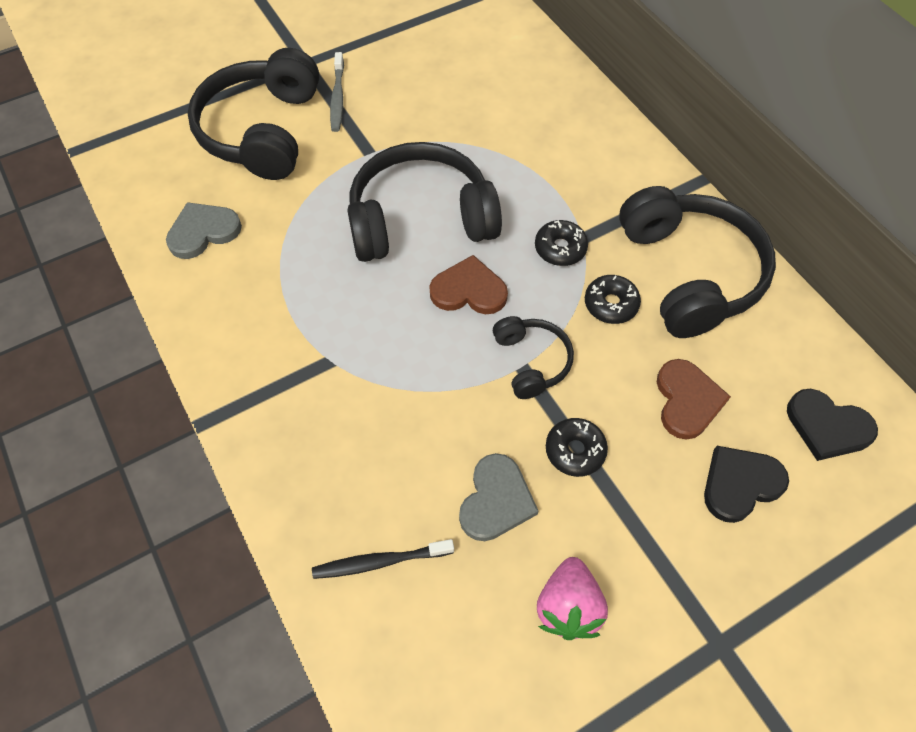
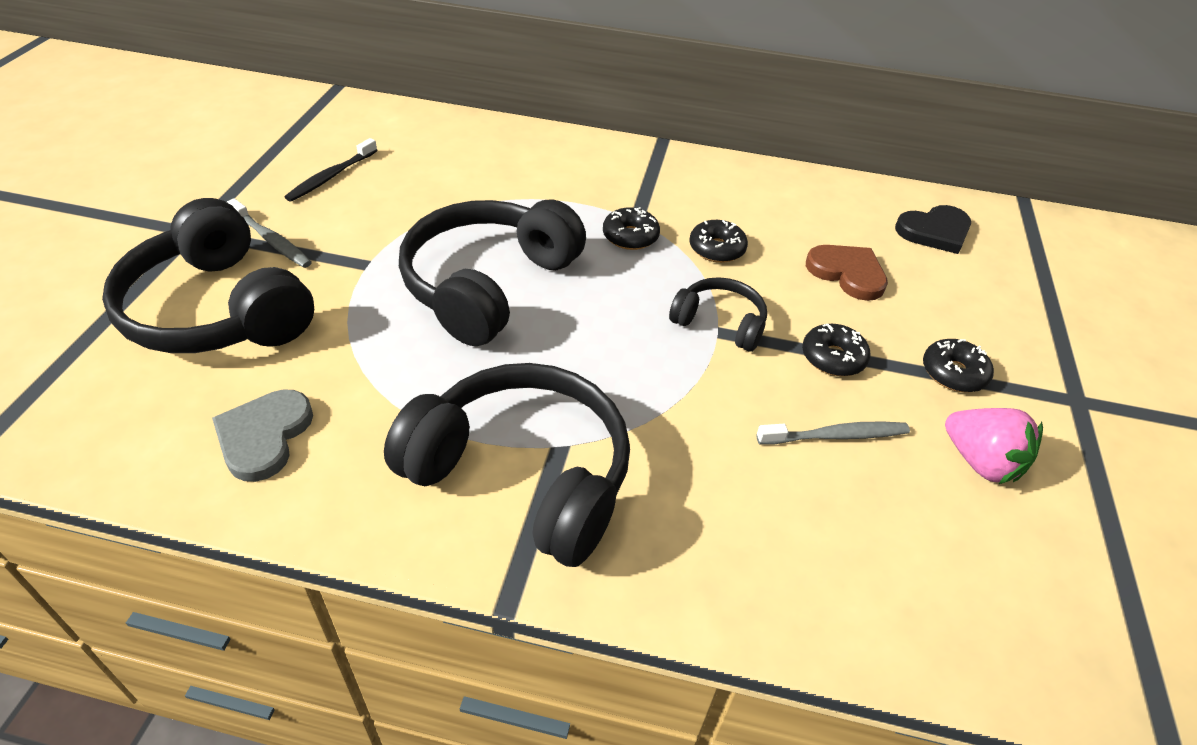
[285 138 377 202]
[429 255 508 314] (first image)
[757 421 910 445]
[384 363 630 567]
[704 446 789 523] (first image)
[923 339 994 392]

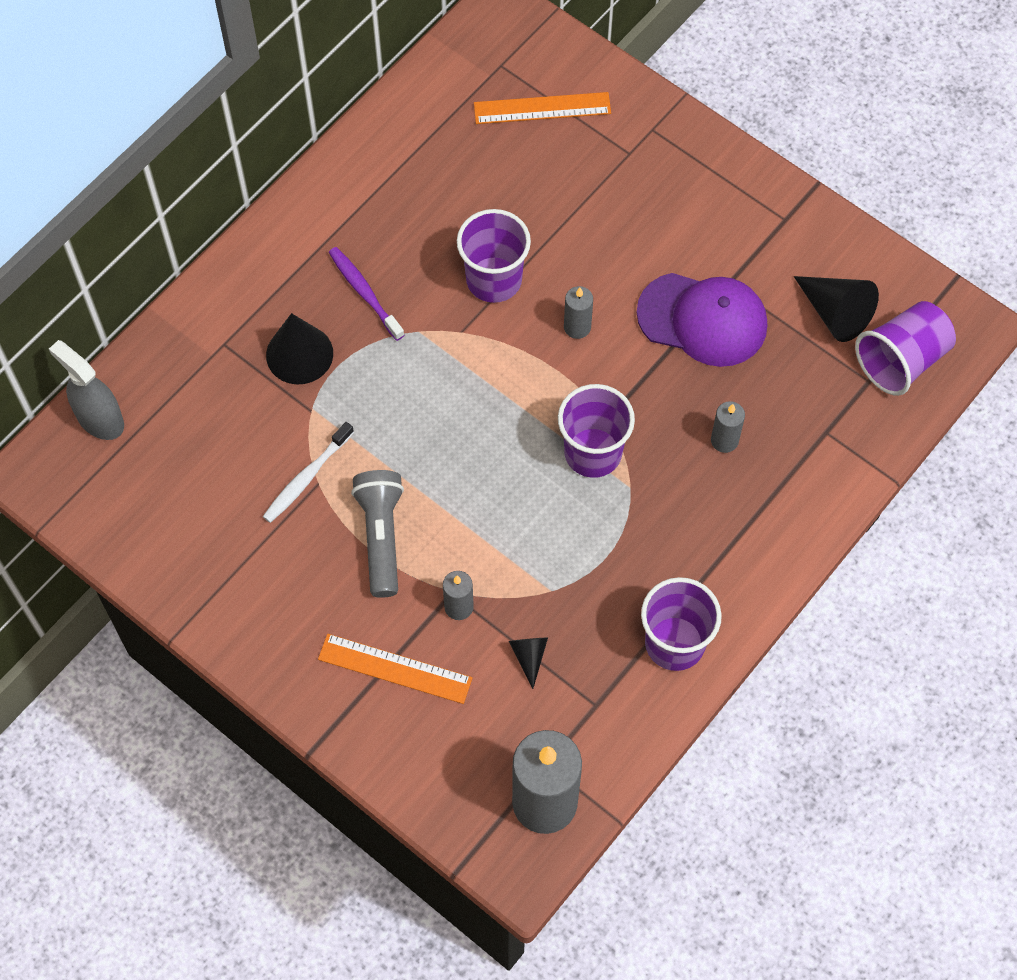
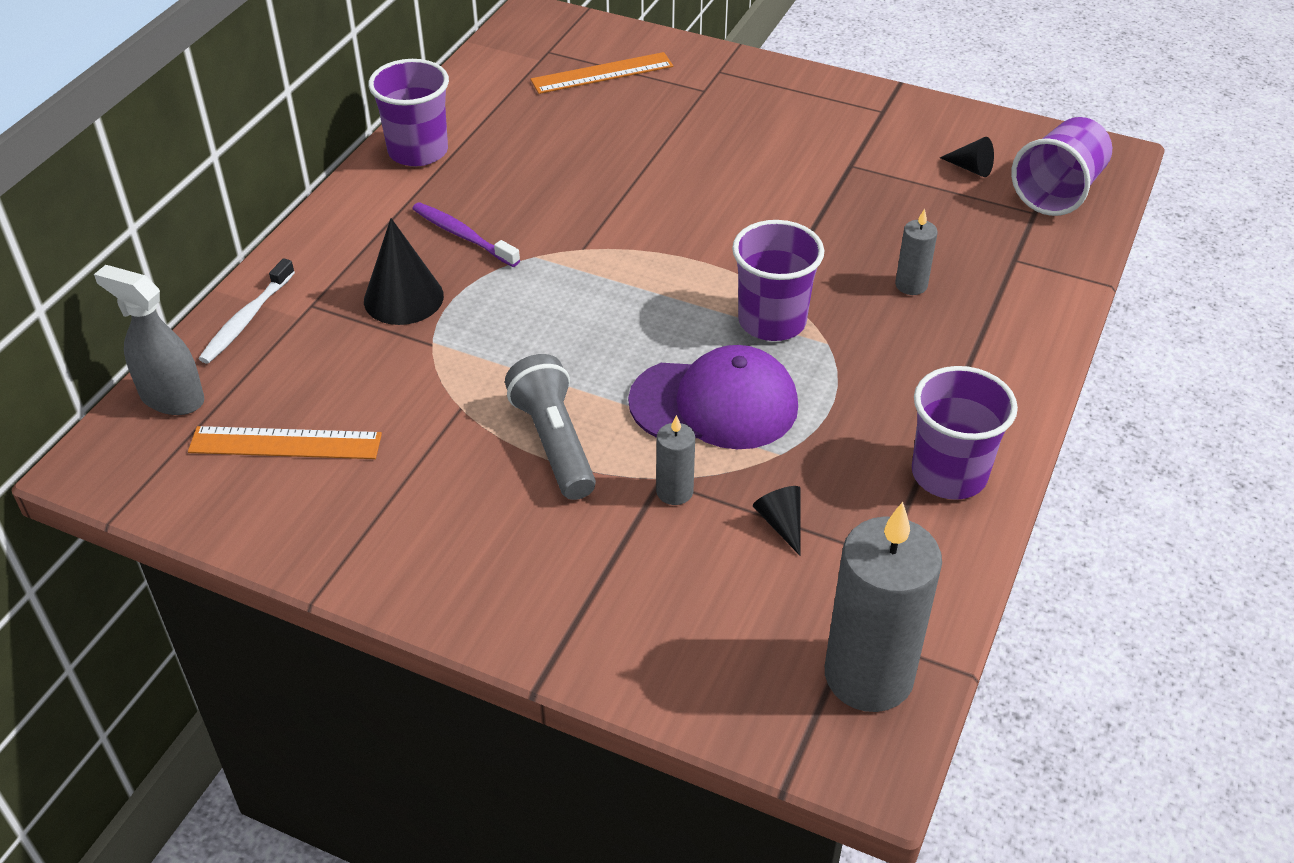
[198 258 295 364]
[188 426 382 459]
[368 59 449 166]
[564 286 593 339] (first image)
[628 345 798 449]
[940 137 994 177]

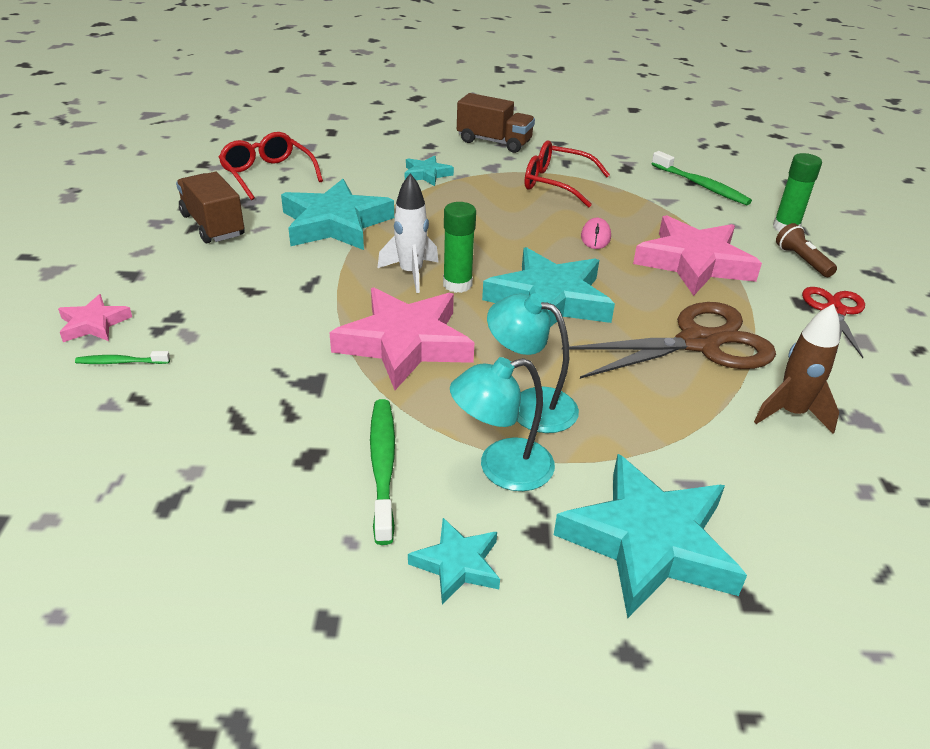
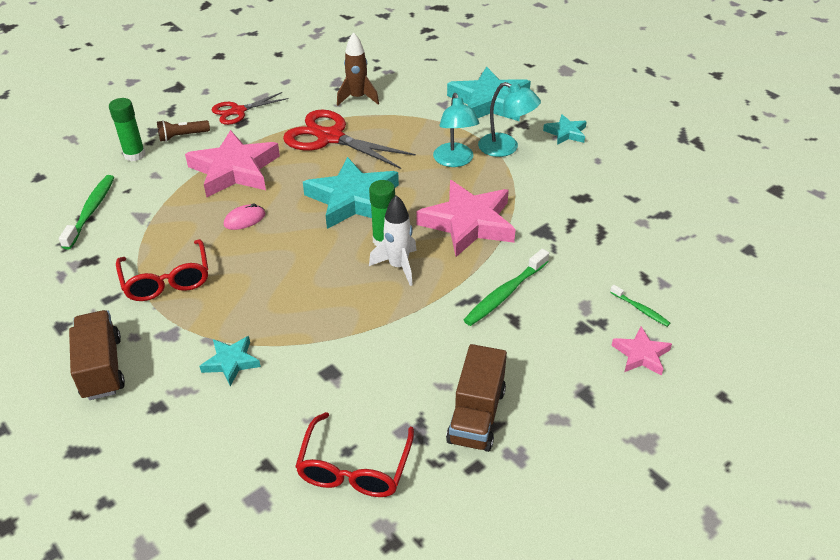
[281 179 394 250] (first image)
[464 249 549 326]
[283 110 416 169]
[157 120 210 142]

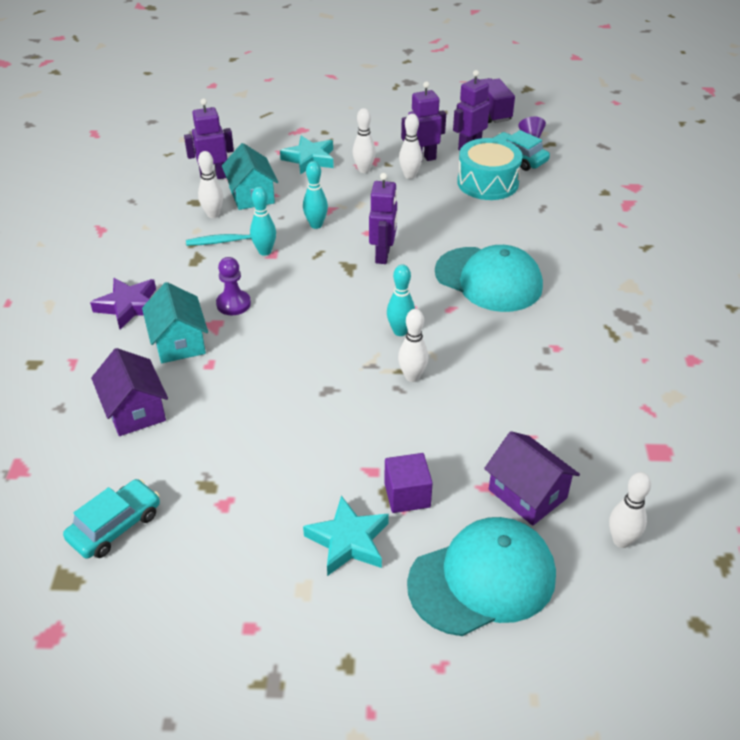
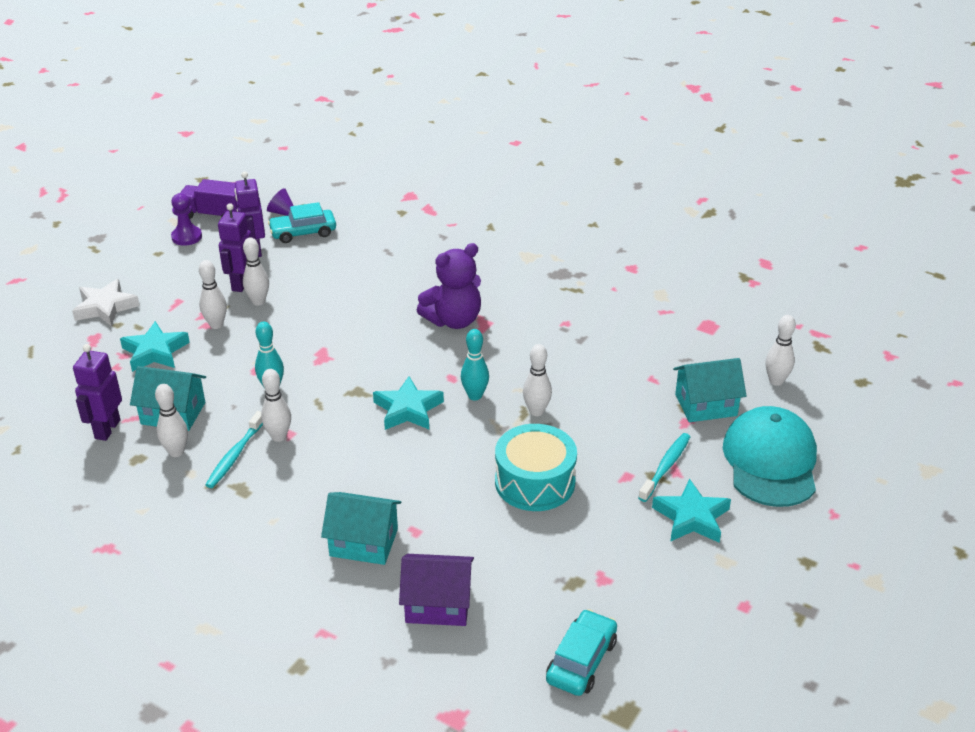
[546 609 617 696]
[90 278 156 329] (first image)
[171 193 202 246]
[261 369 291 442]
[369 173 397 264] (first image)
[638 433 690 502]
[417 243 481 329]
[495 424 577 511]
[673 358 746 422]
[72 279 140 326]
[373 376 444 430]

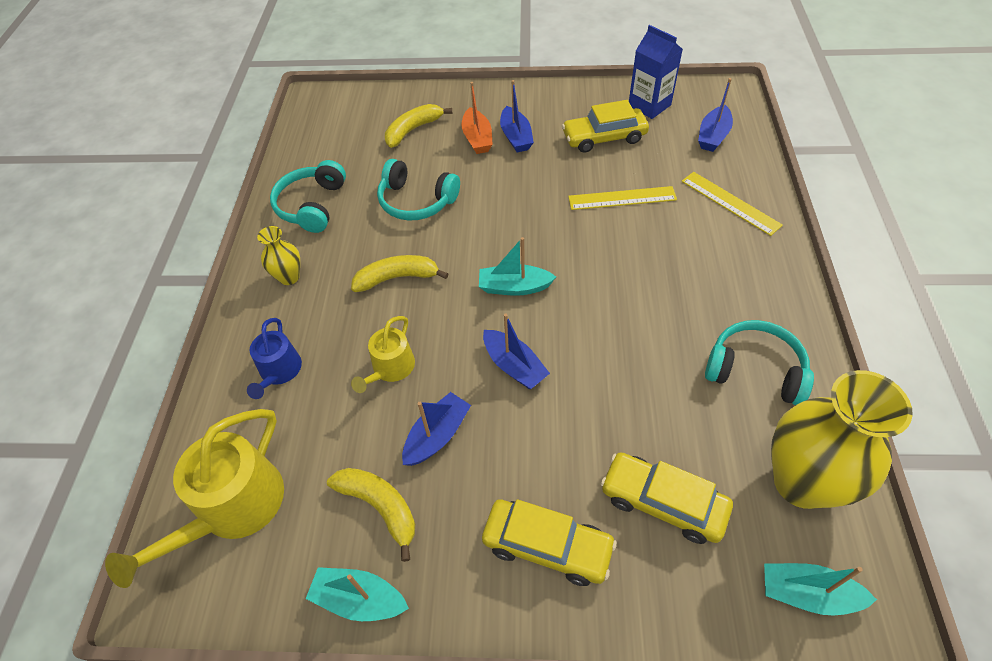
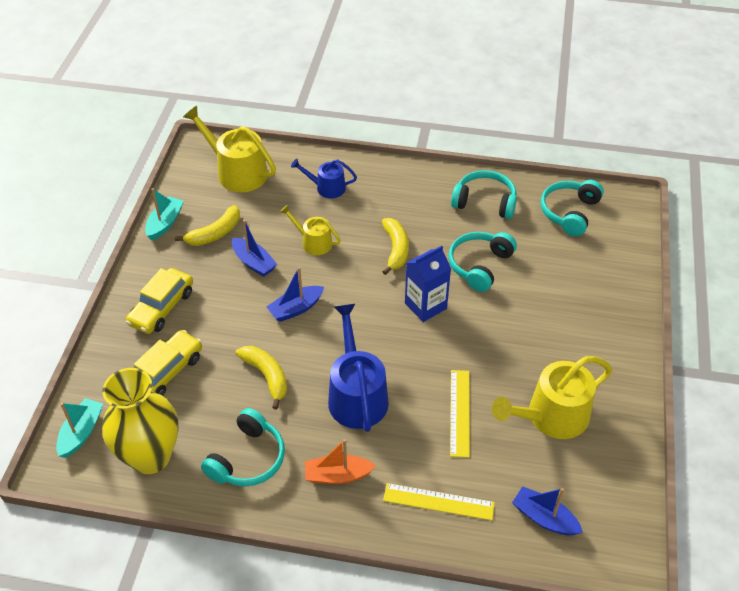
[257 226 300 285] (first image)
[236 346 287 409]
[305 439 376 484]
[479 237 556 296] (first image)
[500 80 534 153] (first image)
[492 356 612 439]
[405 246 451 322]
[383 483 495 521]
[328 304 389 432]
[541 180 604 236]

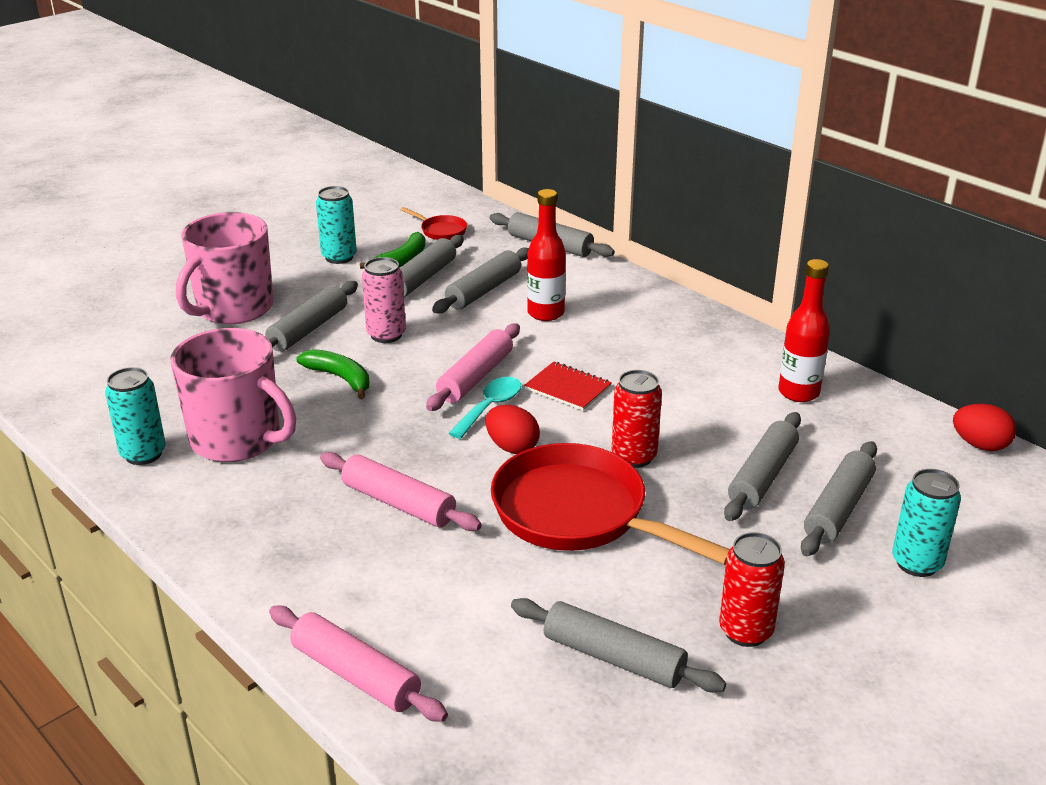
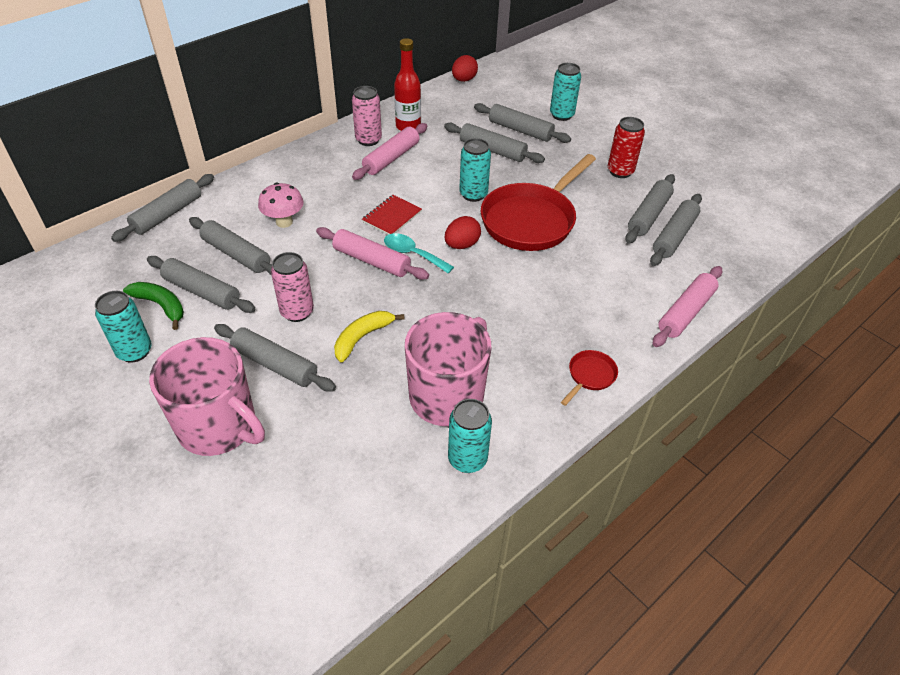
[334 311 404 362]
[352 123 427 180]
[561 350 618 406]
[258 183 303 228]
[459 138 491 202]
[352 86 382 146]
[650 194 702 266]

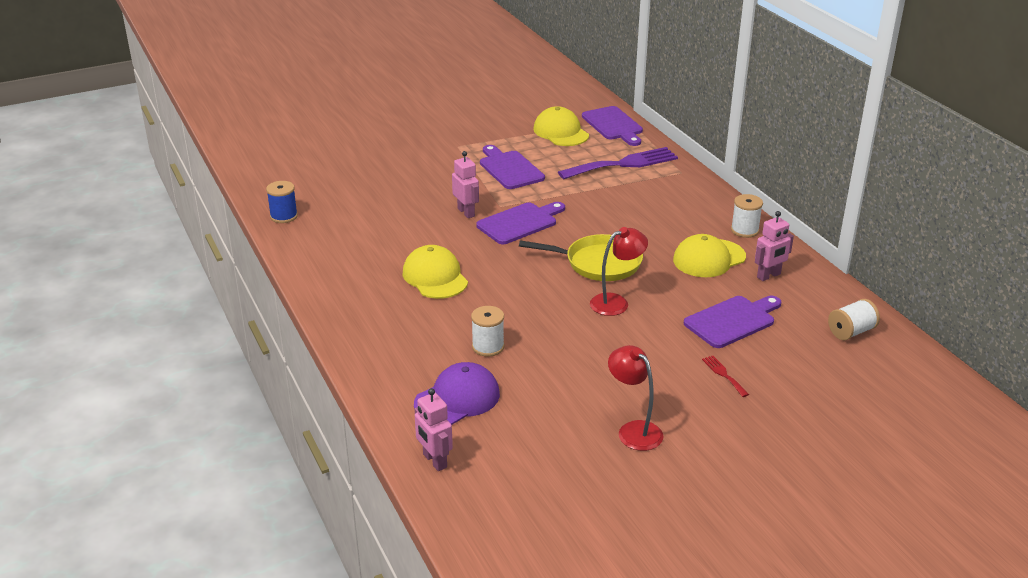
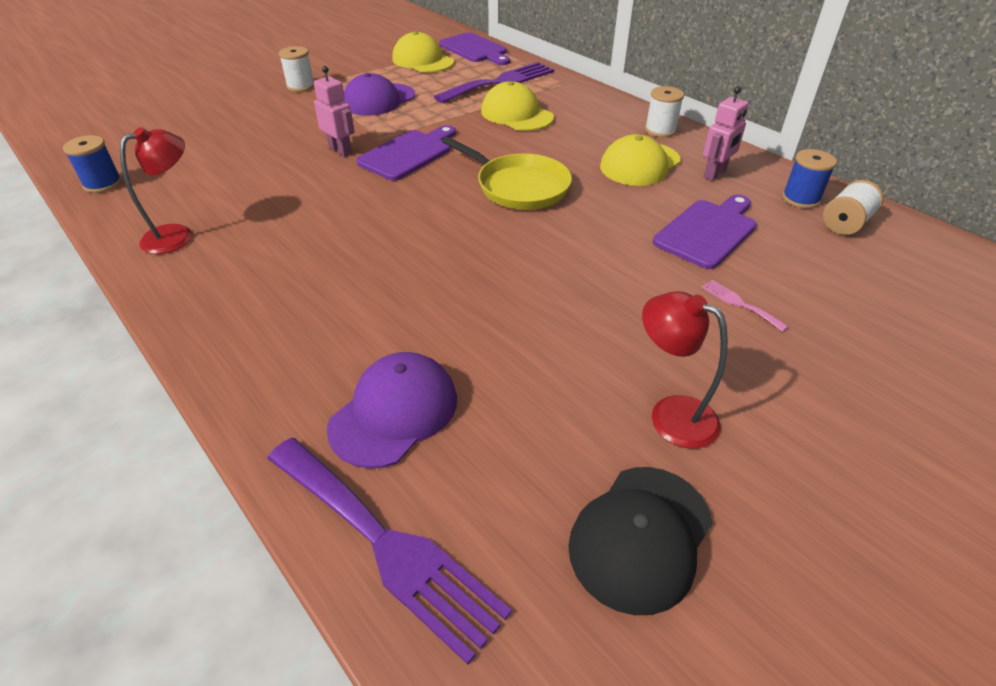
[481 81 554 131]
[267 438 512 664]
[279 46 314 92]
[343 73 415 116]
[442 137 572 210]
[120 127 192 254]
[701 280 789 332]
[568 467 713 615]
[782 149 837 209]

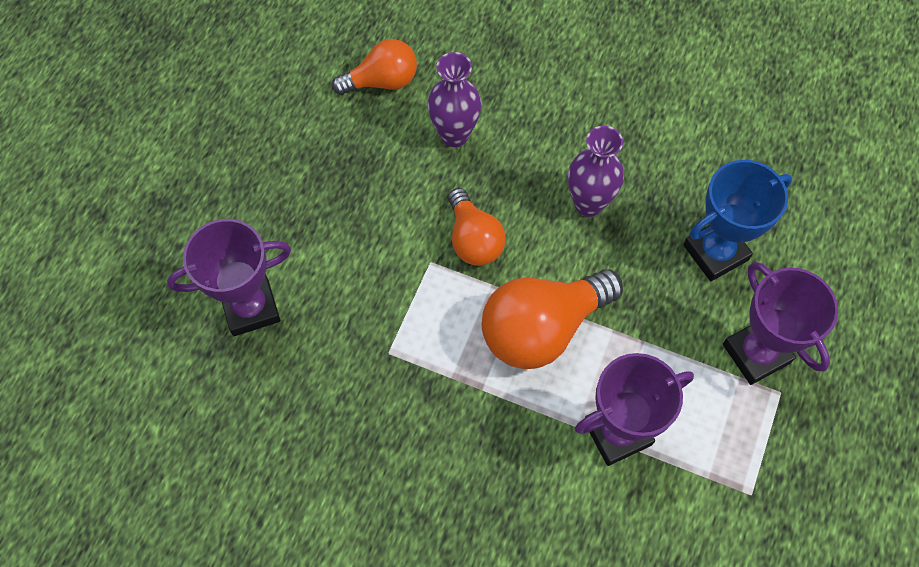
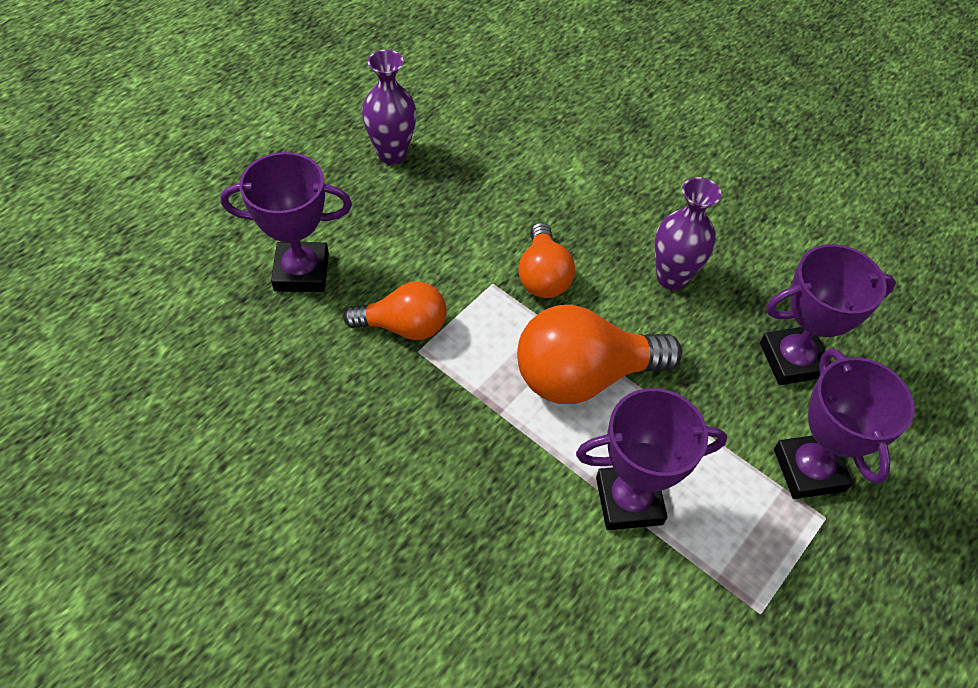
[343 281 447 340]
[362 50 416 165]
[760 244 896 385]

